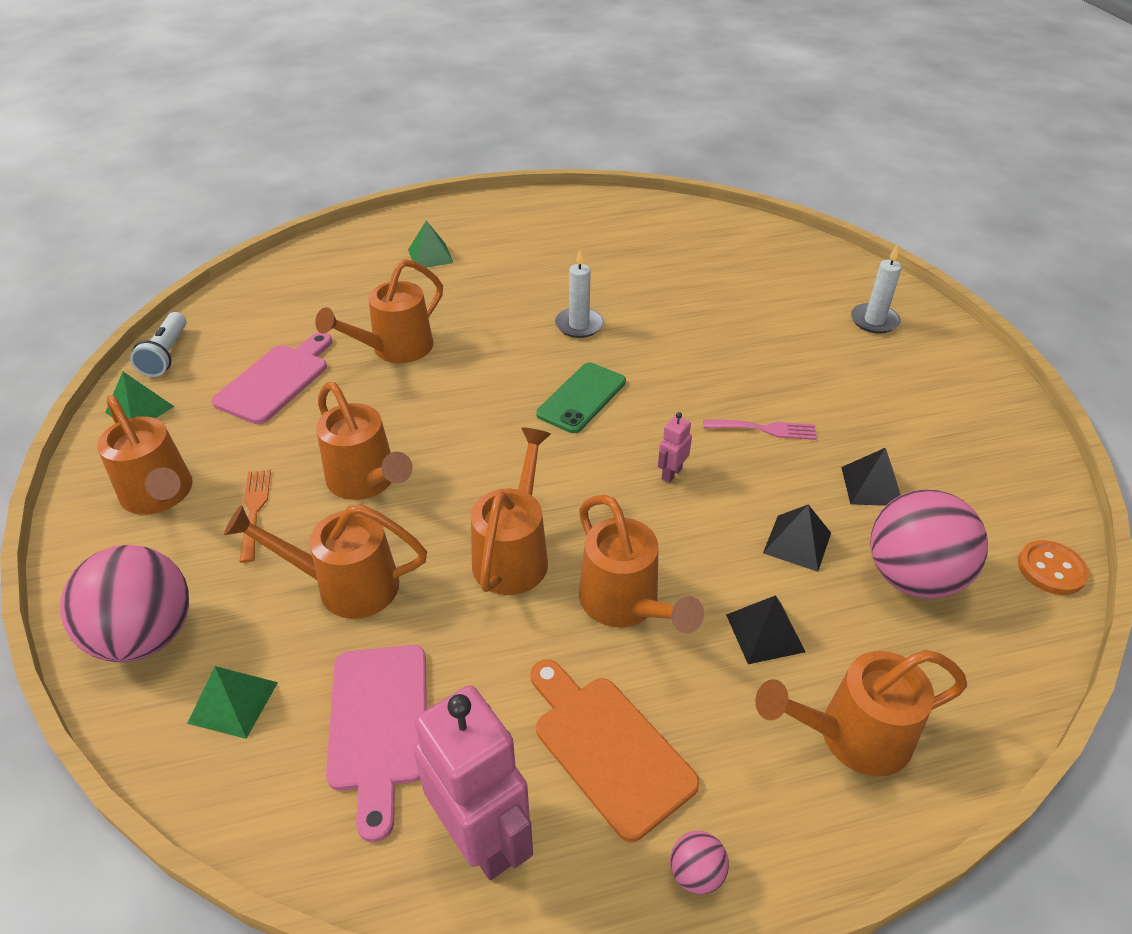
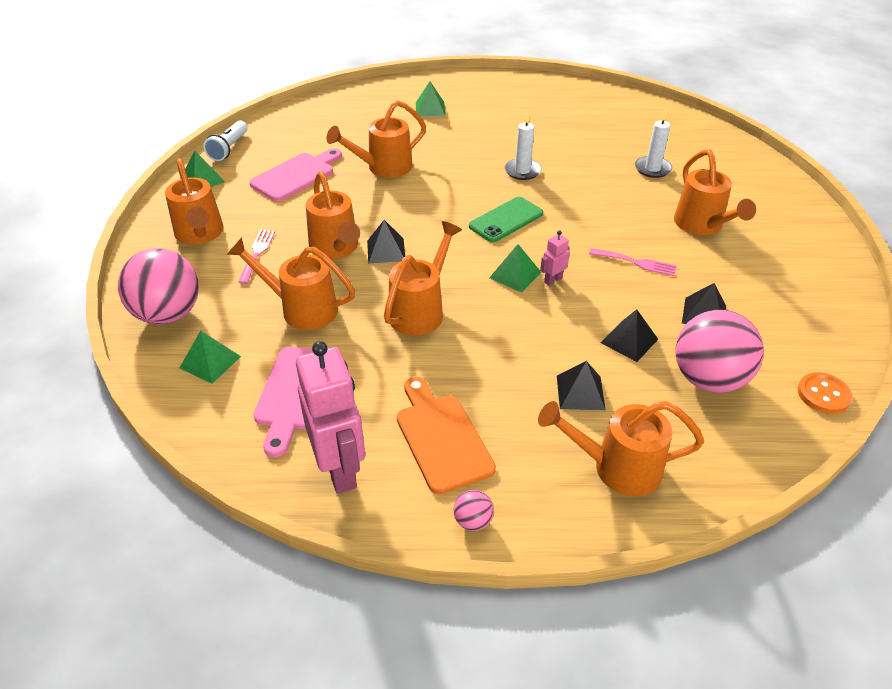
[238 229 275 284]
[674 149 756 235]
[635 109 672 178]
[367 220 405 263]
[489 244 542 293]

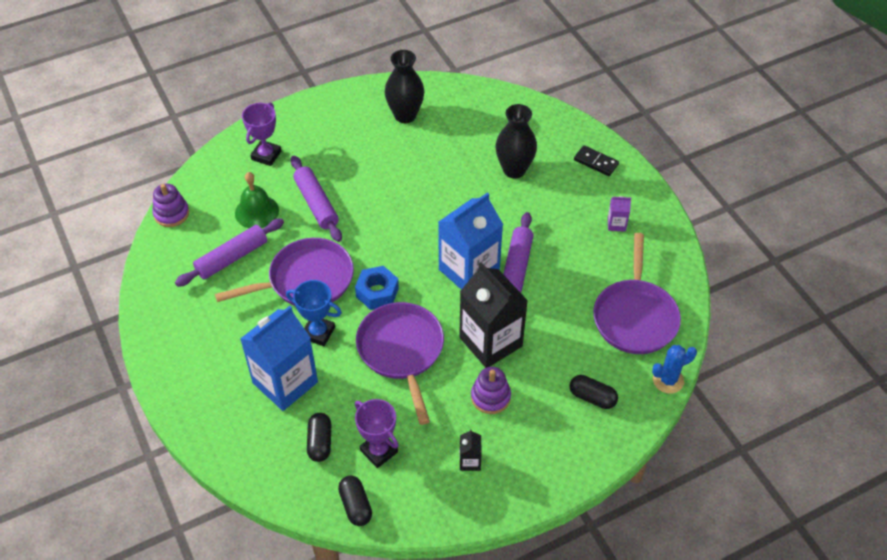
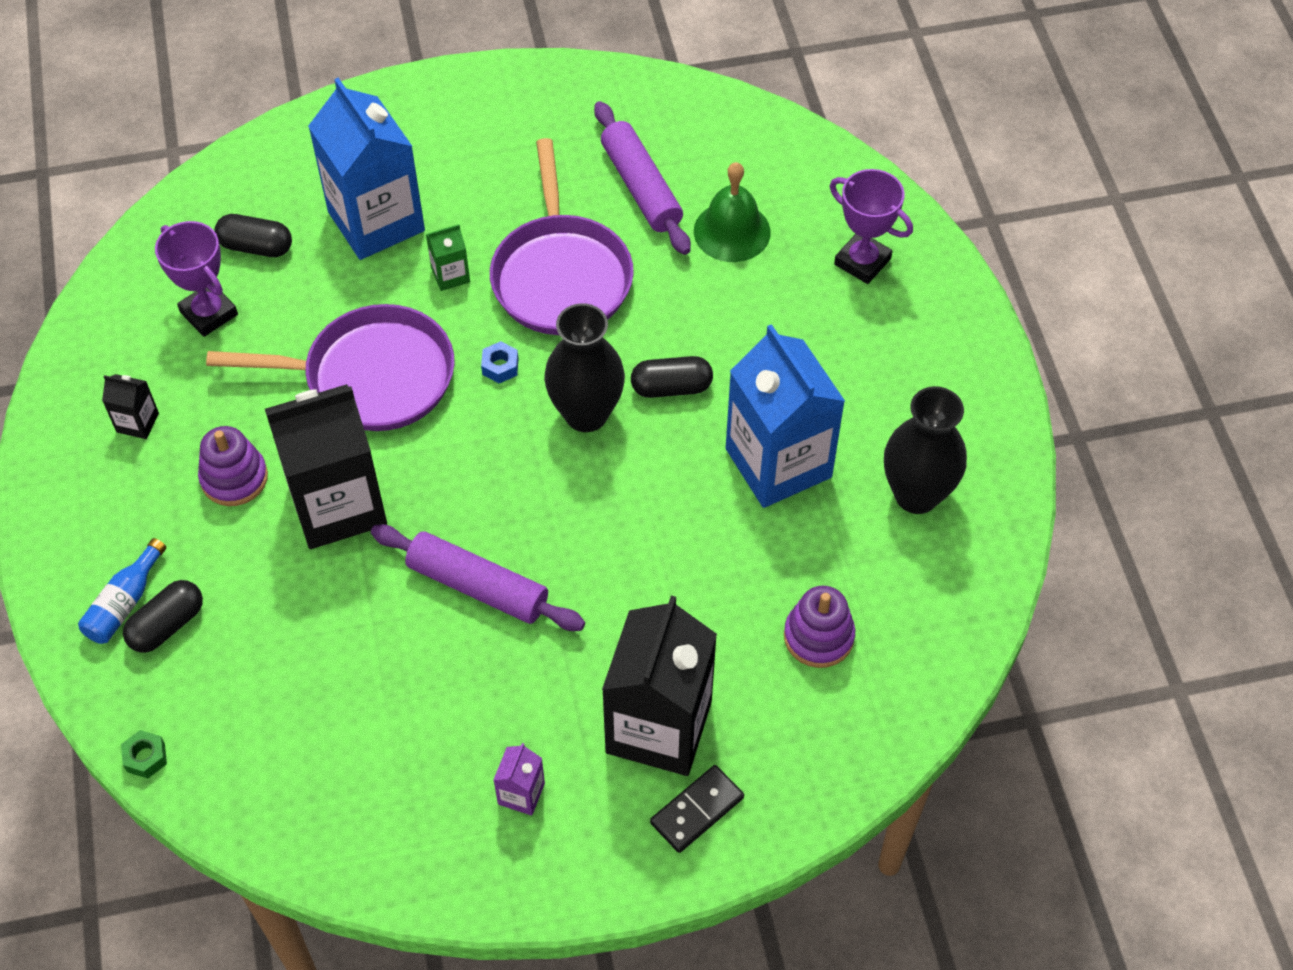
[784 586 855 668]
[426 224 470 291]
[291 156 342 242] (first image)
[631 356 713 398]
[481 341 518 383]
[155 221 238 337]
[726 324 845 508]
[544 303 625 432]
[593 233 681 354] (first image)
[121 730 167 778]
[78 538 166 644]
[602 596 717 776]

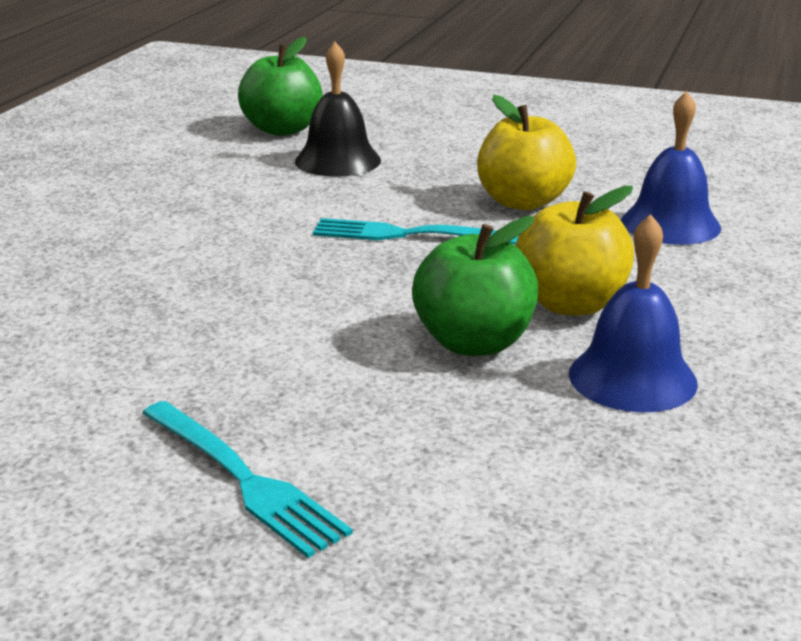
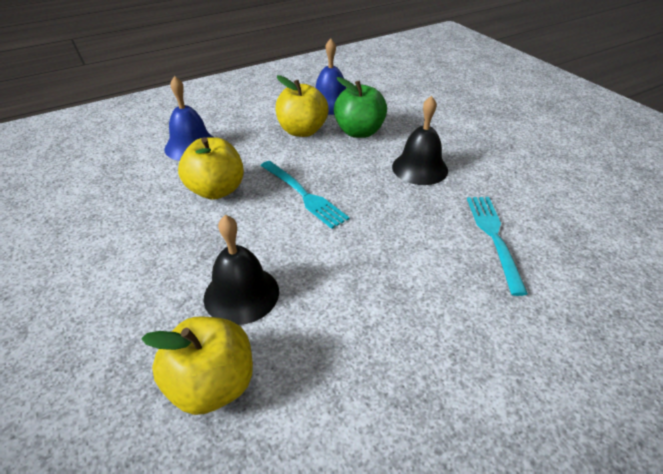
[467 197 528 296]
[141 316 253 415]
[392 96 448 185]

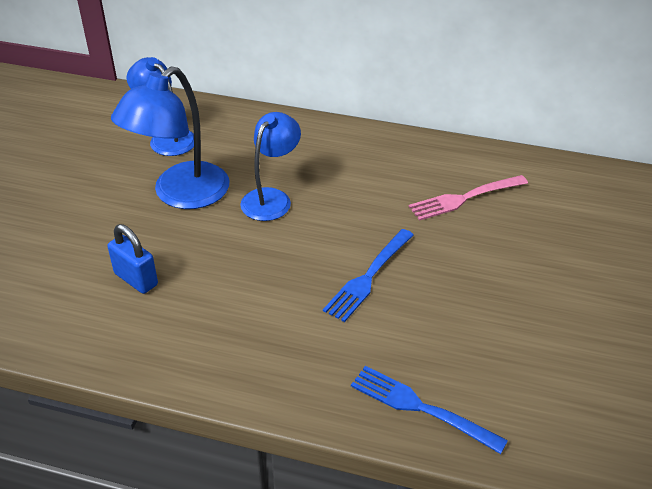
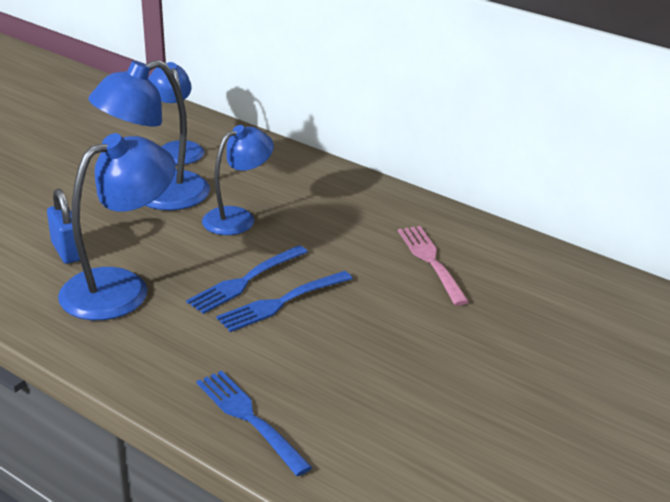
[398 226 469 306]
[58 133 176 320]
[186 245 308 314]

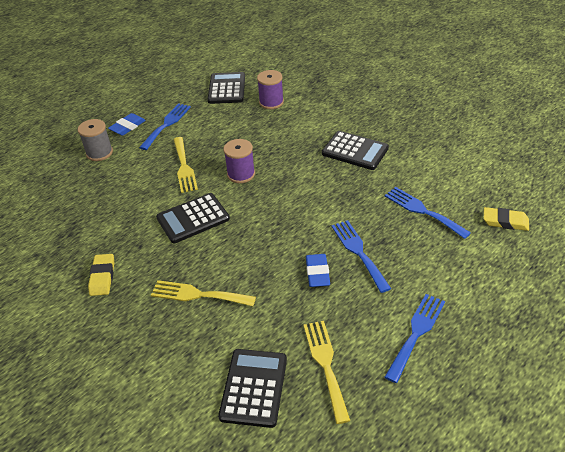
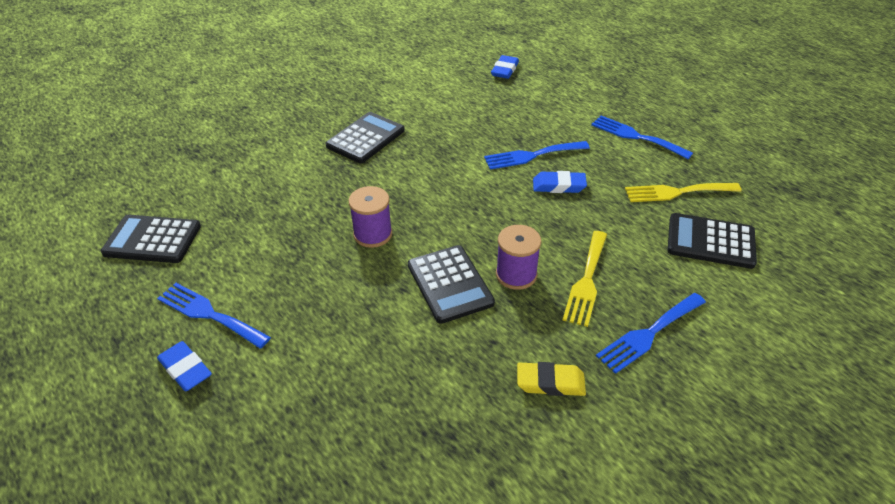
[78 119 113 161] (first image)
[173 137 198 193] (first image)
[496 225 541 290]
[596 293 706 374]
[491 55 519 79]

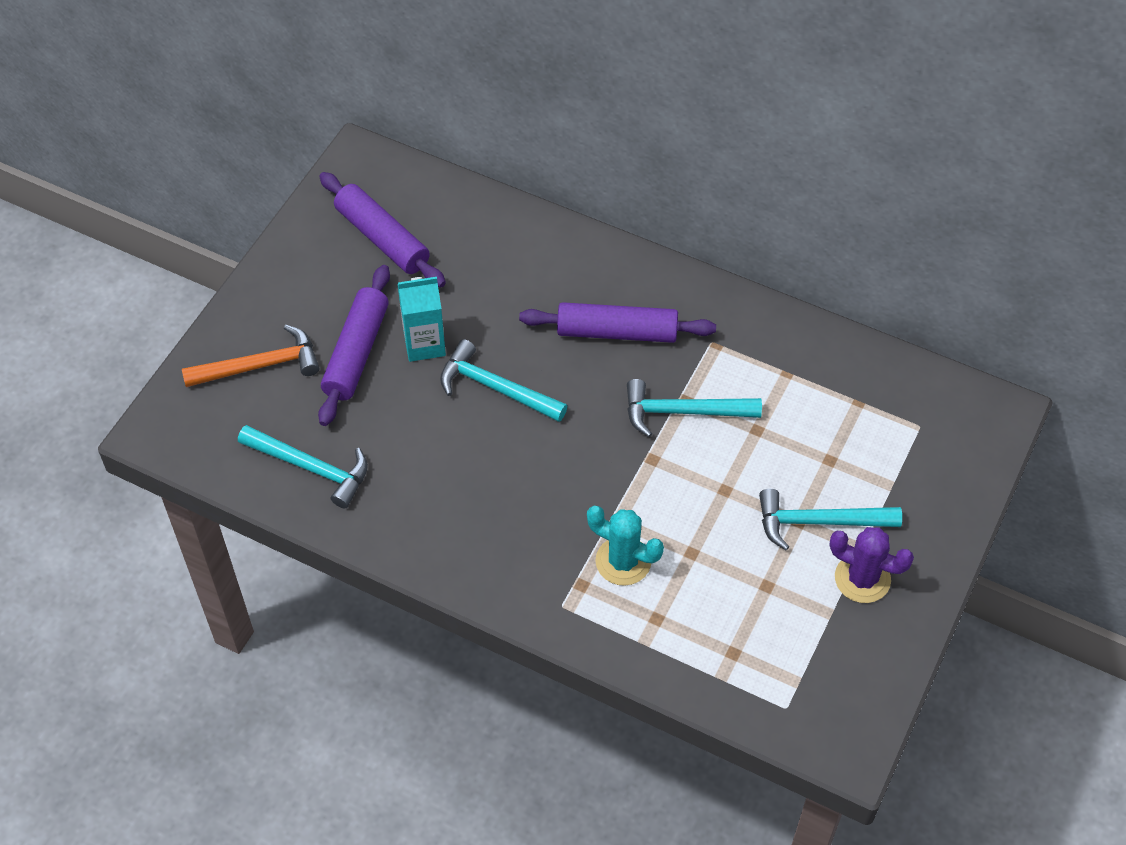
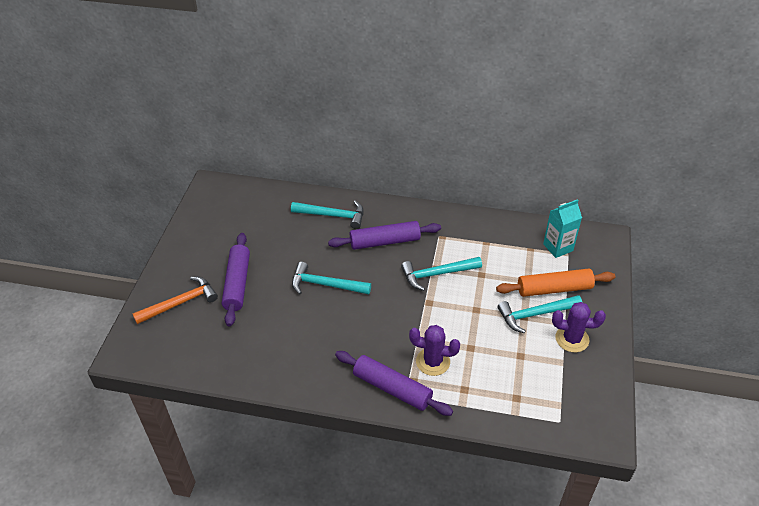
[291 201 364 229]
[335 351 453 416]
[543 199 582 258]
[409 325 460 376]
[496 269 615 297]

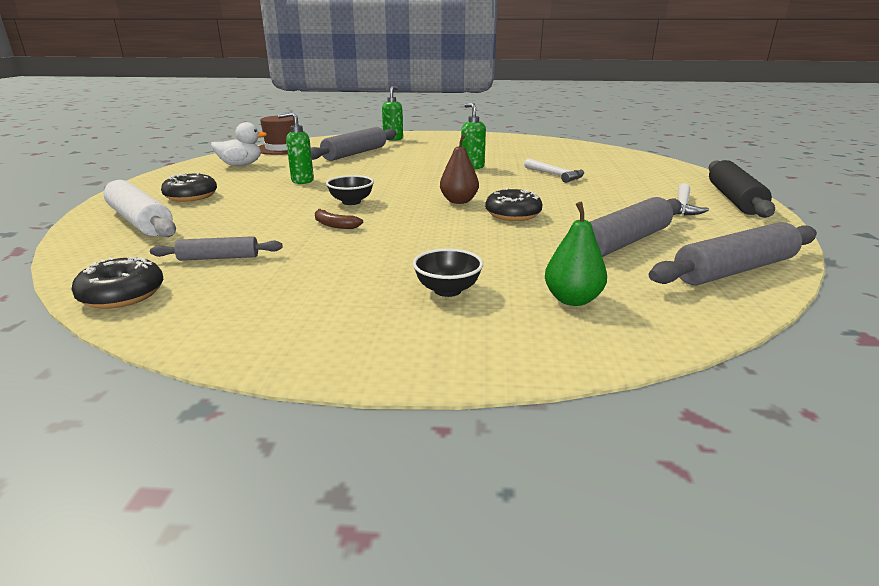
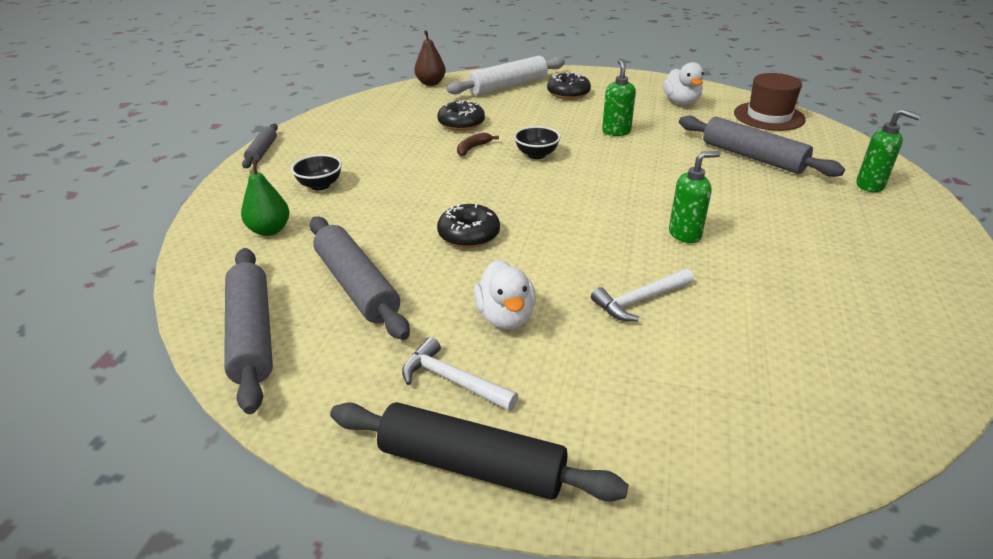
[437 100 485 131]
[242 123 278 168]
[414 30 446 86]
[473 260 536 330]

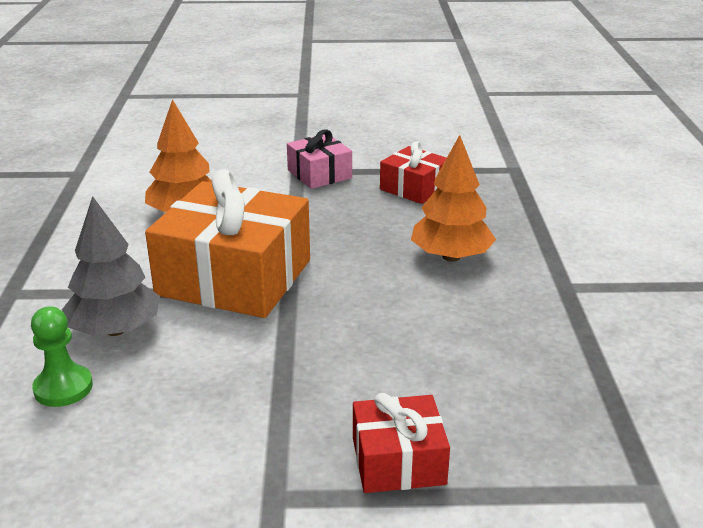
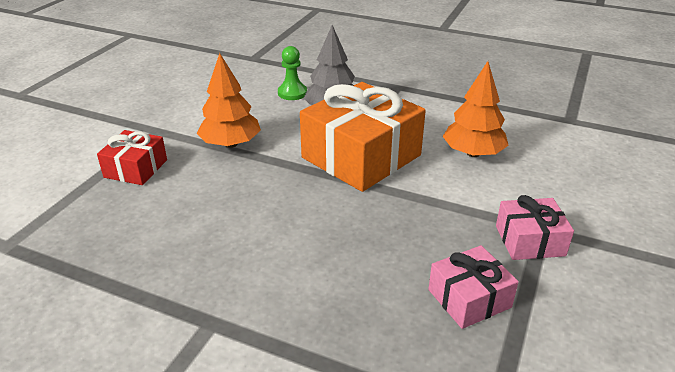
[428 245 519 329]
[197 53 261 148]

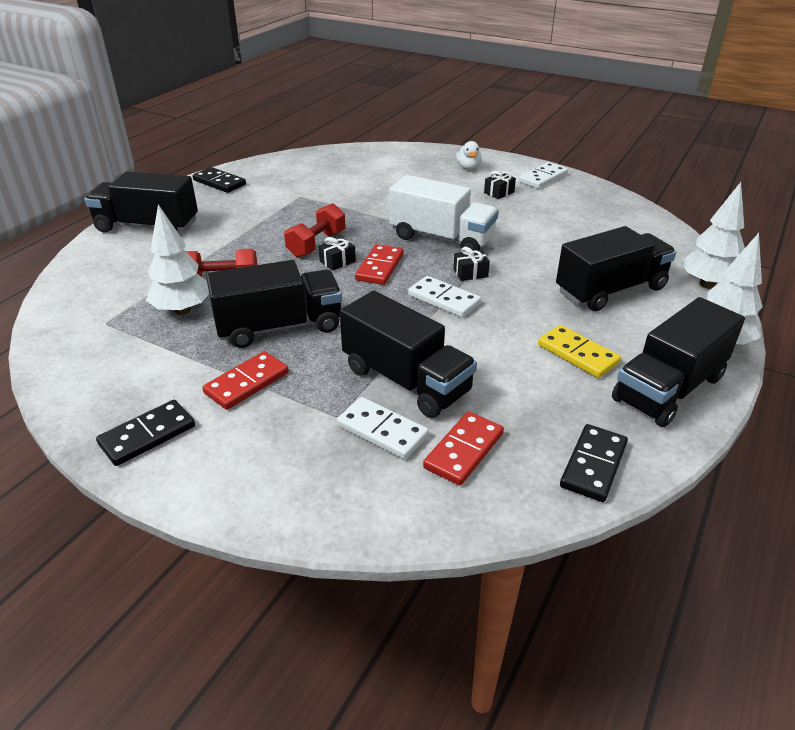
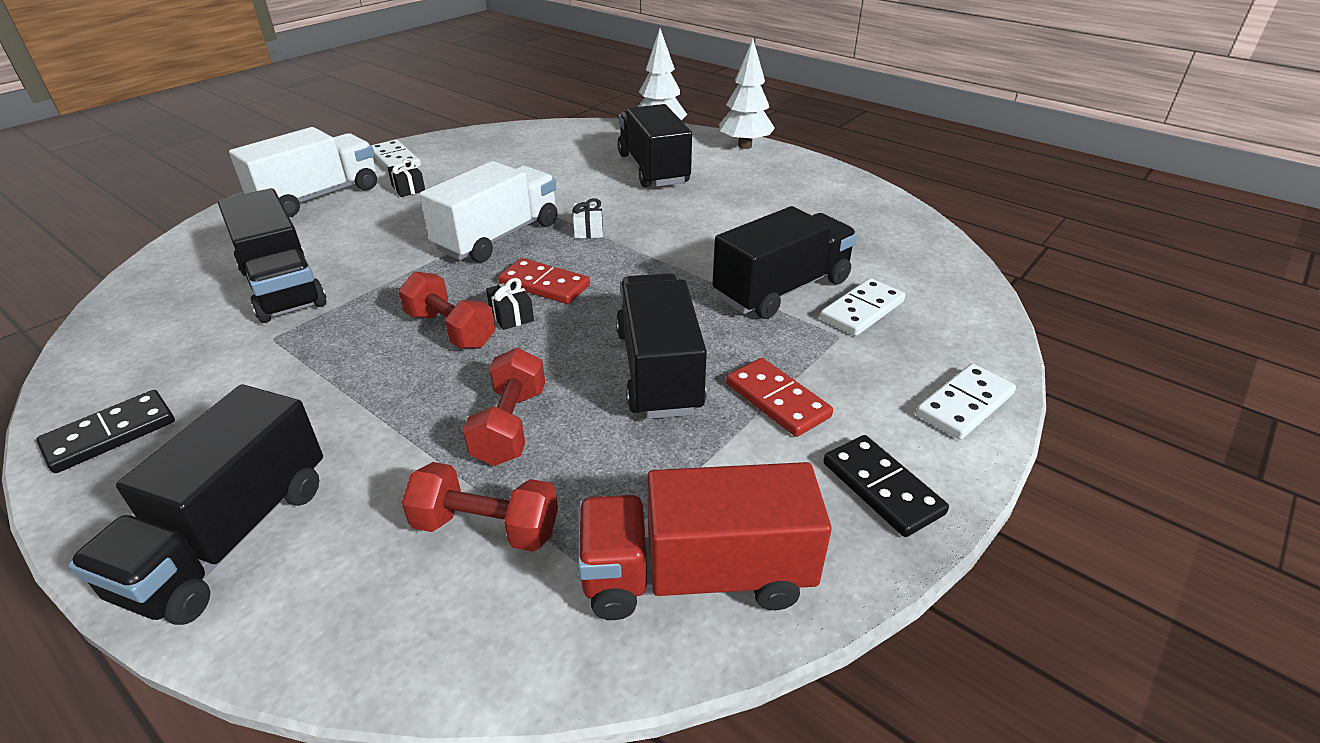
[146 204 209 315] (first image)
[916 364 1016 440]
[423 411 504 485] (first image)
[573 198 603 239]
[229 127 377 217]
[538 325 621 378] (first image)
[560 424 628 502] (first image)
[218 188 326 323]
[401 462 558 552]
[577 462 832 620]

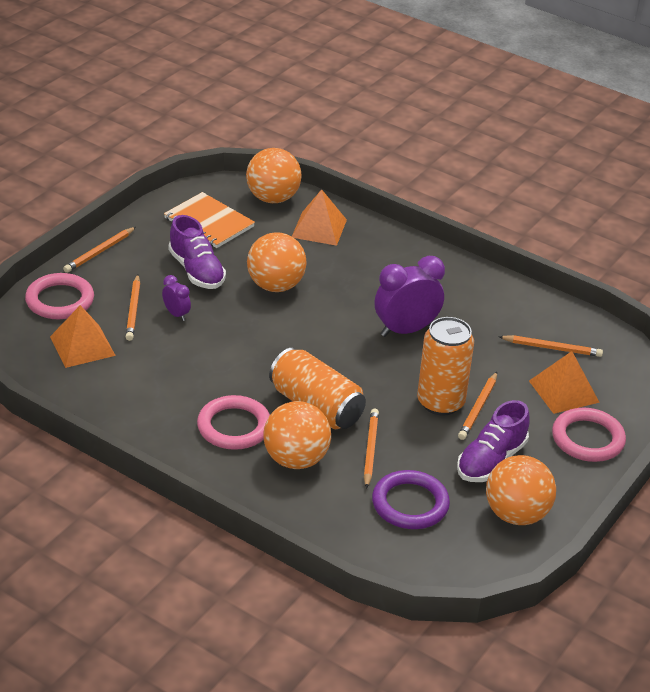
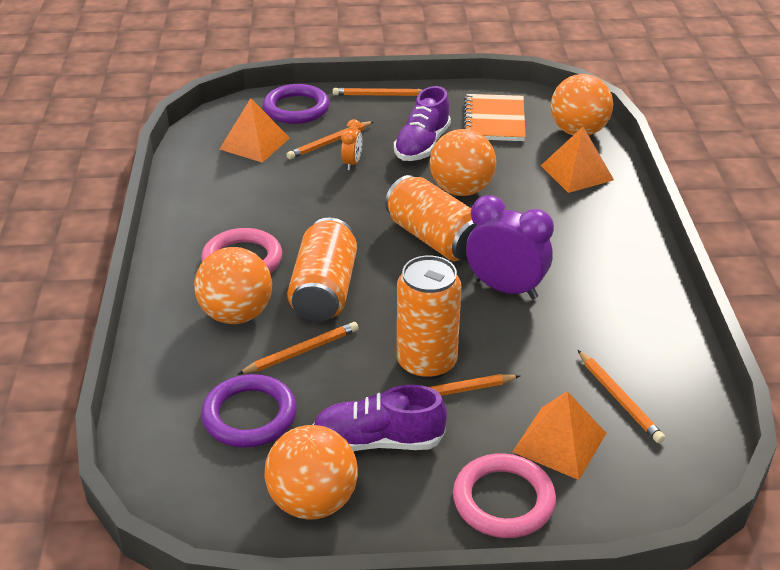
[263 84 329 124]
[341 119 362 170]
[385 175 477 261]

